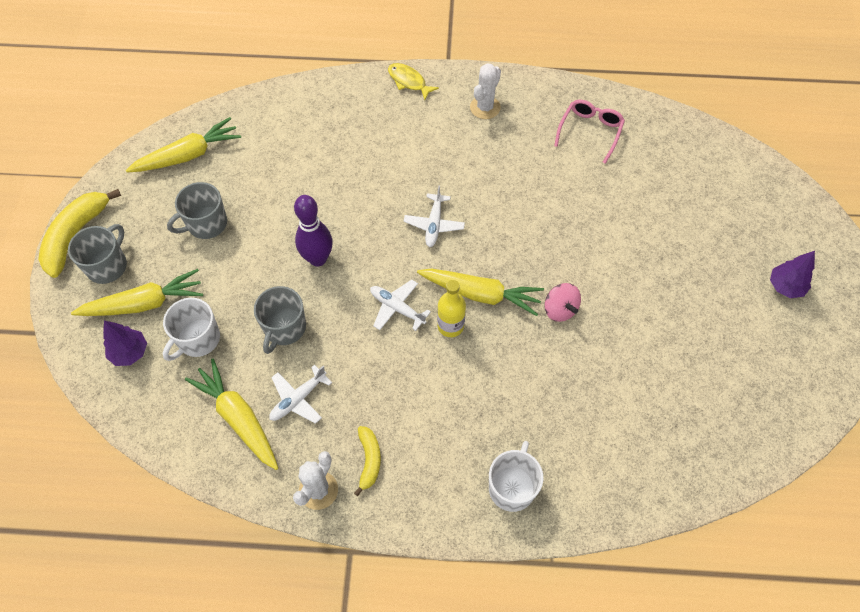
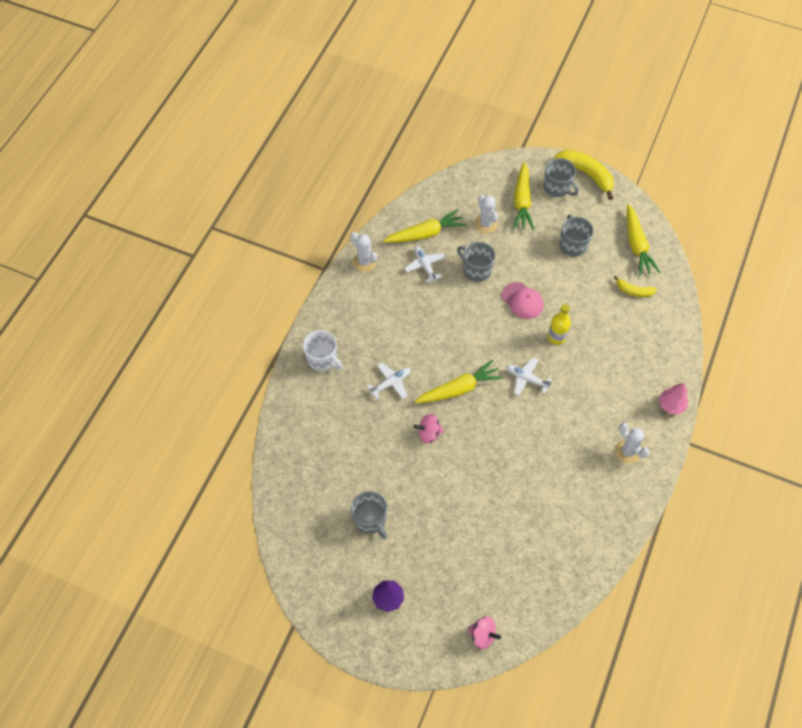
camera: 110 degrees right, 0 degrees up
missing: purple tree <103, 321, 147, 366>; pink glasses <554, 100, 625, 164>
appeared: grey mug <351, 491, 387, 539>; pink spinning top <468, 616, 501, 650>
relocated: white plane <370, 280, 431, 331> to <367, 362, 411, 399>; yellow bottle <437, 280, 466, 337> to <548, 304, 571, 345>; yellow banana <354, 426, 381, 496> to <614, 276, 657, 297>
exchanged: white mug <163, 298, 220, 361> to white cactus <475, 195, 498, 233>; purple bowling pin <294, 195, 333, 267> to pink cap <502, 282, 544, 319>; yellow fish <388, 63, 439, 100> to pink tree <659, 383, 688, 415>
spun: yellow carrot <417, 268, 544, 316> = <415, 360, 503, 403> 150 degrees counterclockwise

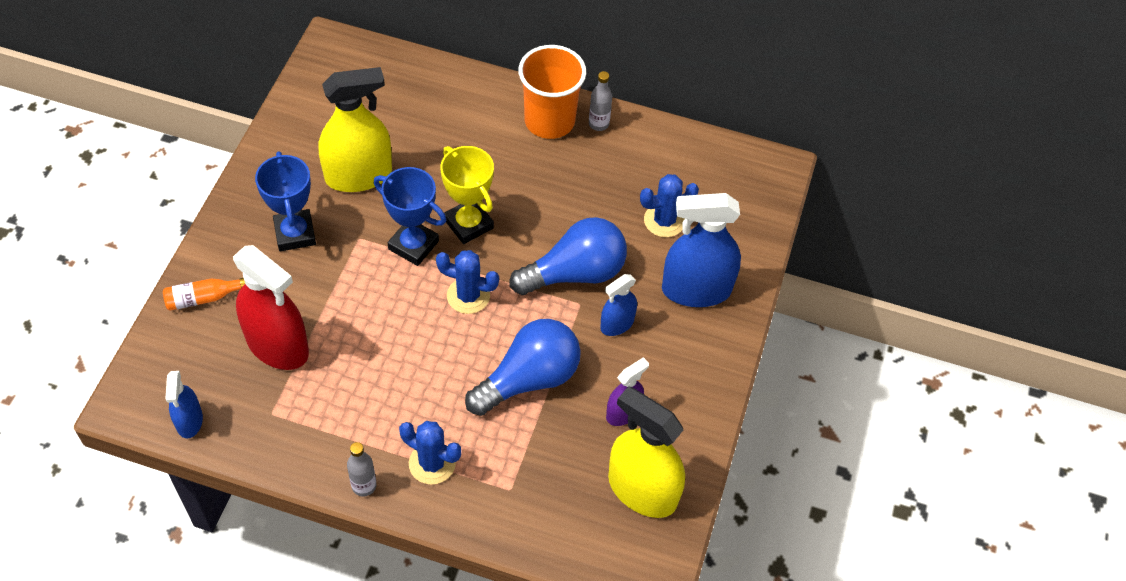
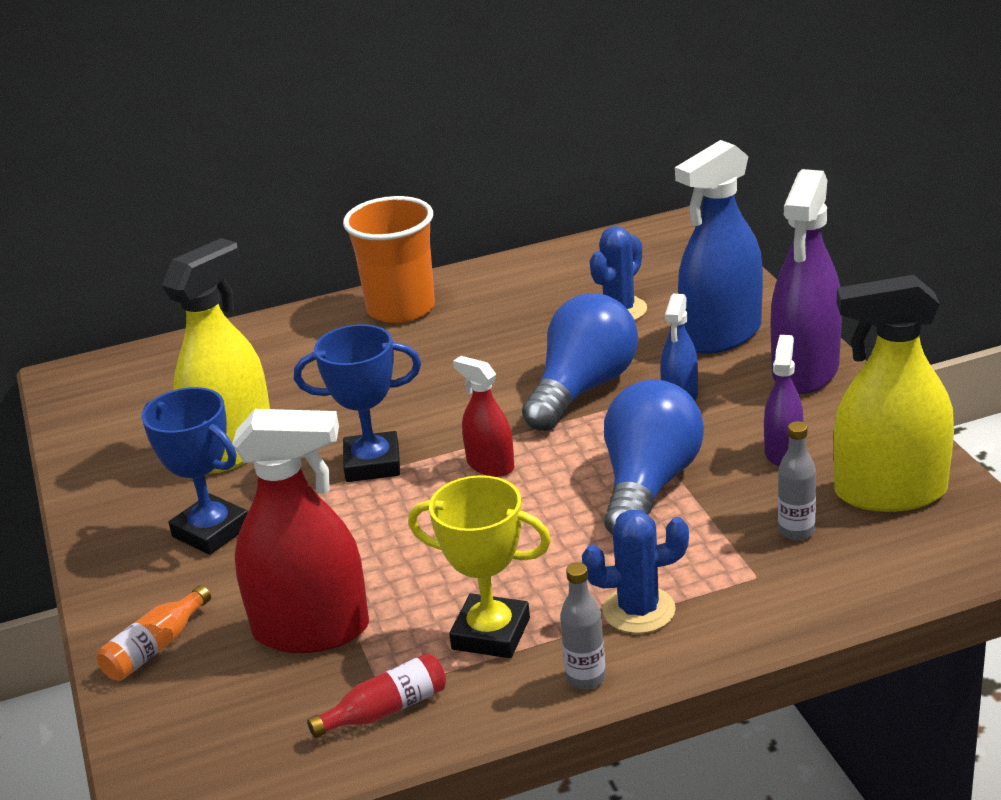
camera: 30 degrees left, 25 degrees down
missing: blue spray bottle <166, 371, 203, 439>
appeared: red bottle <307, 653, 446, 738>; purple spray bottle <771, 169, 842, 394>
relocated: yellow trophy <440, 146, 494, 244> to <408, 475, 551, 658>; grey bottle <589, 71, 612, 131> to <778, 421, 816, 541>
exchanged: blue cactus <436, 250, 499, 314> to red spray bottle <453, 356, 514, 477>

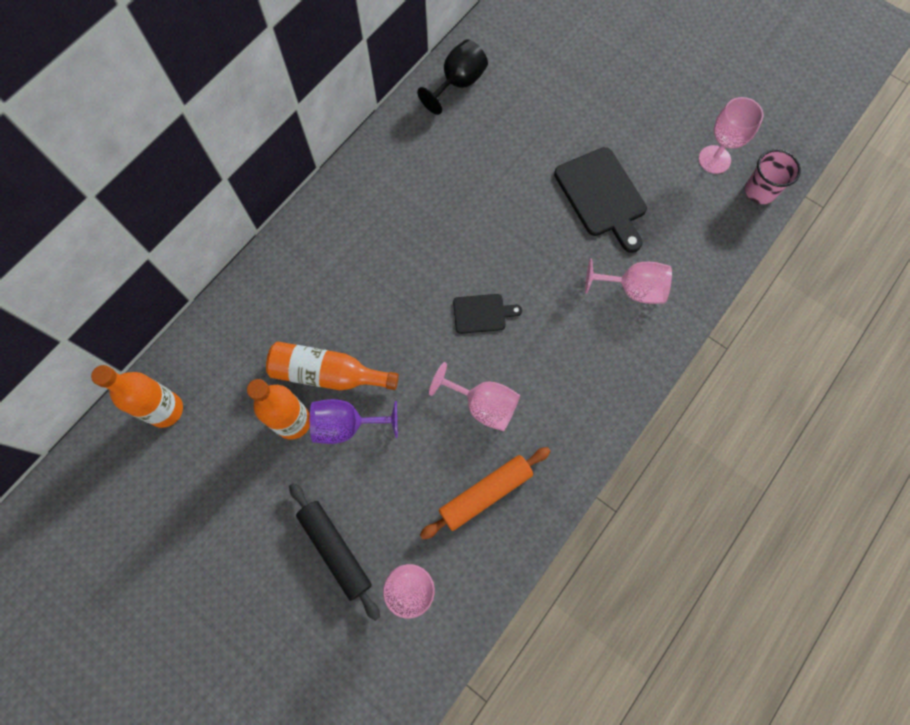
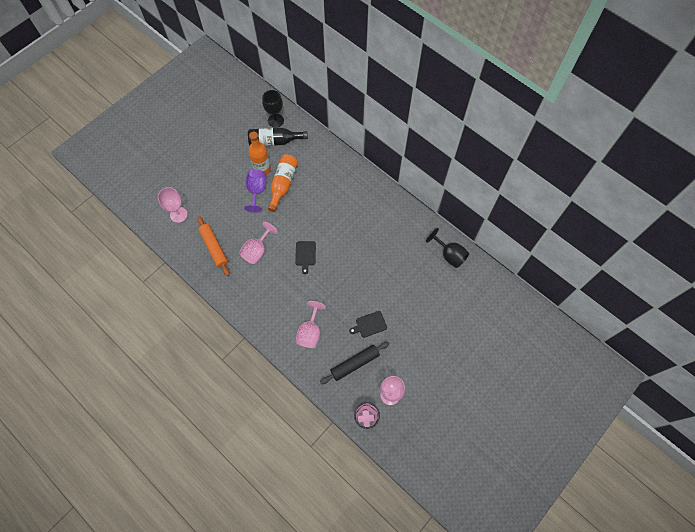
camera: 95 degrees right, 5 degrees down
appeared: black bottle <248, 128, 308, 146>
relocated: black rolling pin <289, 483, 380, 621> to <320, 342, 389, 384>
exchanged: orange bottle <91, 365, 183, 428> to black goblet <262, 90, 284, 128>
size: black cutting board <554, 147, 647, 253> = <349, 311, 387, 338> x0.56

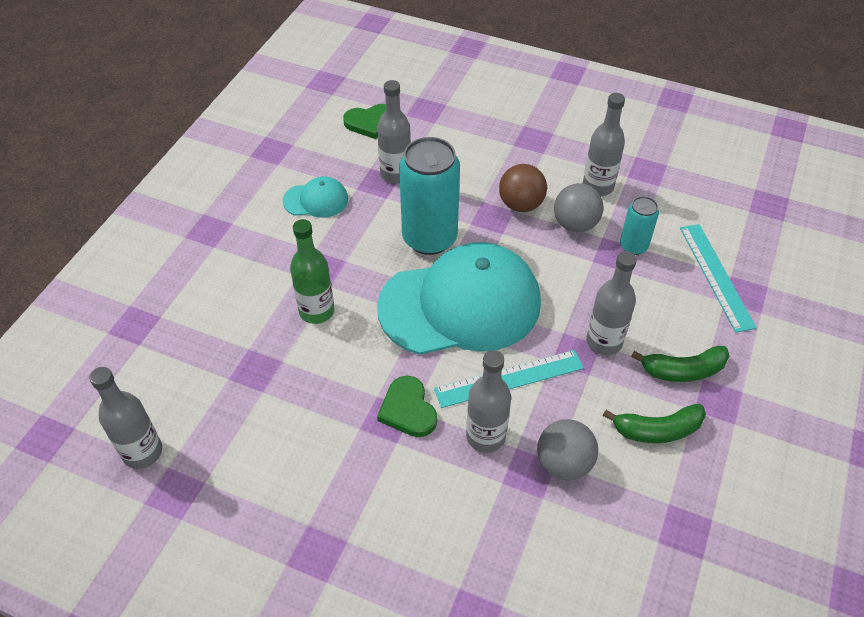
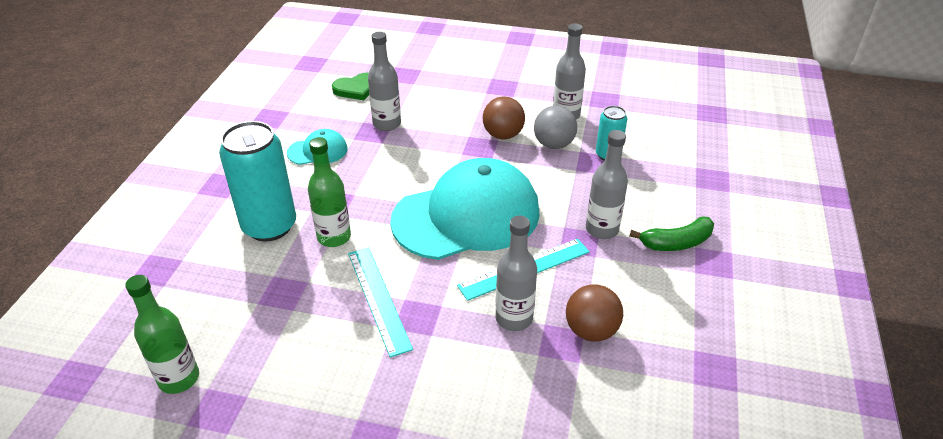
camera: 10 degrees left, 10 degrees down
missing: green heart <377, 376, 437, 437>; green banana <603, 404, 706, 443>
relocated: turquoise can <399, 137, 460, 255> to <219, 121, 296, 242>; turquoise ruler <680, 224, 757, 333> to <348, 248, 413, 357>
colour: grey bottle <89, 367, 162, 469> to green bottle <125, 275, 199, 394>; grey ball <537, 419, 598, 480> to brown ball <566, 284, 623, 342>

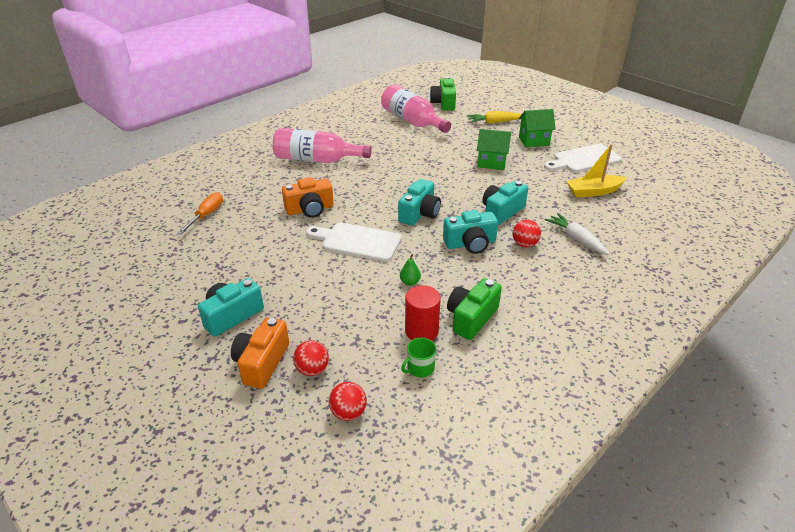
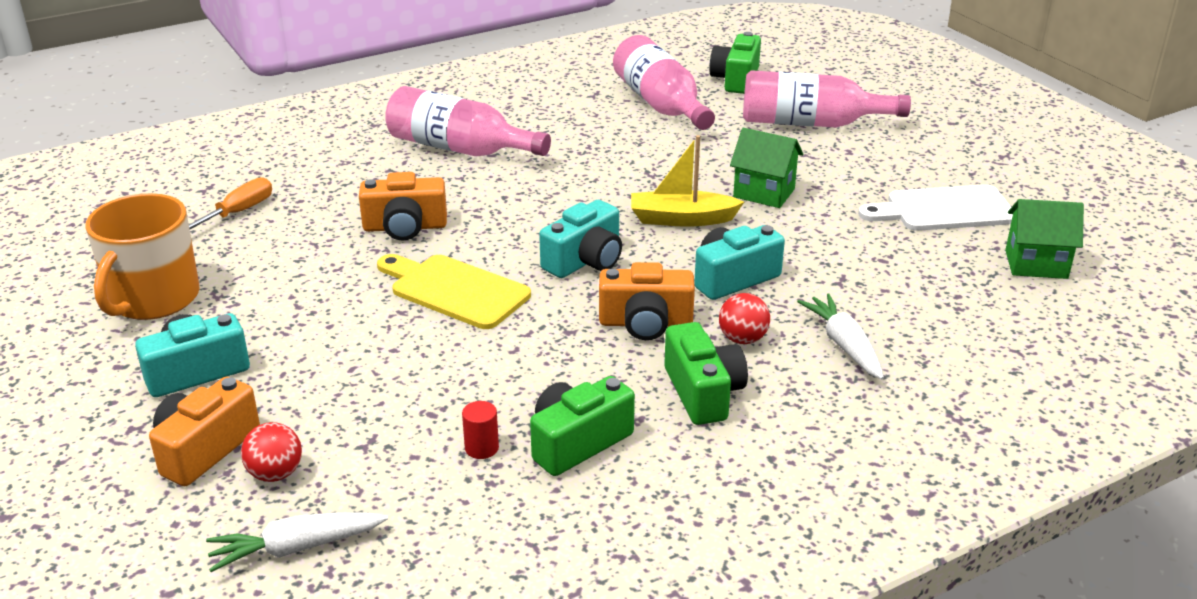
camera: 15 degrees right, 5 degrees down
missing: green pear <400, 254, 421, 286>; green mug <401, 338, 436, 377>
appeared: orange mug <85, 193, 200, 320>; green camera <664, 322, 748, 425>
relocated: yellow boat <566, 144, 627, 197> to <631, 135, 744, 227>; green house <519, 109, 556, 147> to <1005, 199, 1084, 279>
exchanged: red ball <329, 382, 367, 421> to white carrot <206, 513, 388, 572>; yellow carrot <467, 111, 522, 124> to pink bottle <743, 70, 911, 128>
colour: white cutting board <306, 223, 402, 262> to yellow cutting board <377, 254, 531, 329>; turquoise camera <443, 210, 498, 254> to orange camera <599, 262, 695, 340>
size: red cylinder <405, 285, 441, 341> = <462, 401, 499, 459> x0.58

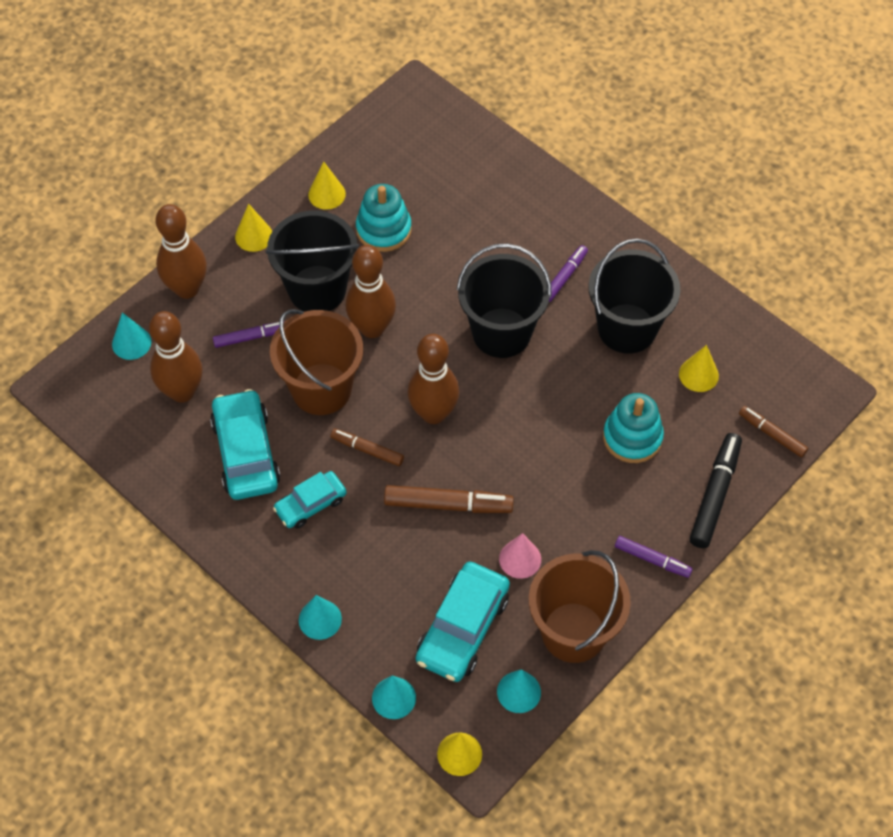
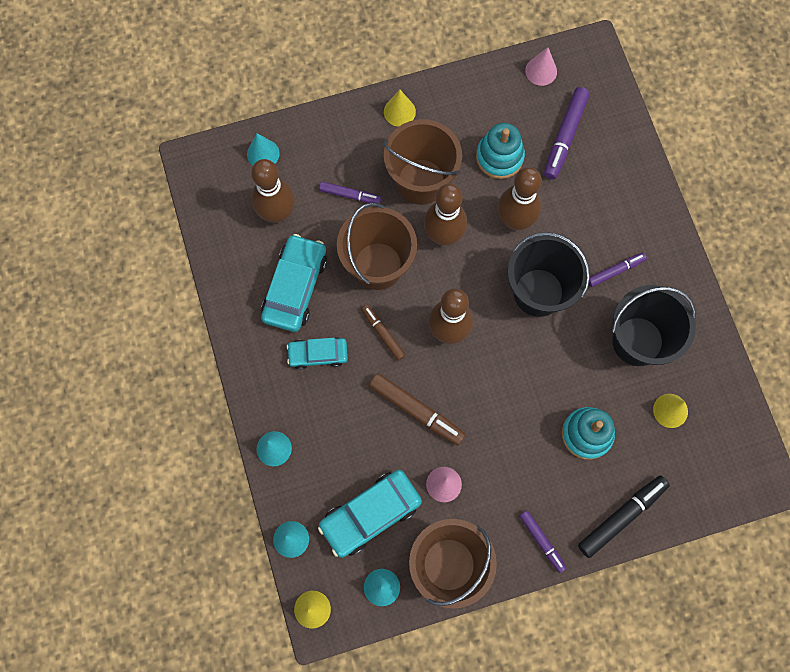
camera: 30 degrees right, 15 degrees up
missing: yellow cone <308, 161, 346, 210>; brown marker <739, 406, 808, 457>
appeared: pink cone <525, 47, 557, 86>; purple marker <544, 87, 590, 180>
relocated: brown bowling pin <156, 204, 207, 299> to <498, 167, 542, 230>
colour: black bucket <265, 211, 359, 312> to brown bucket <384, 119, 462, 205>

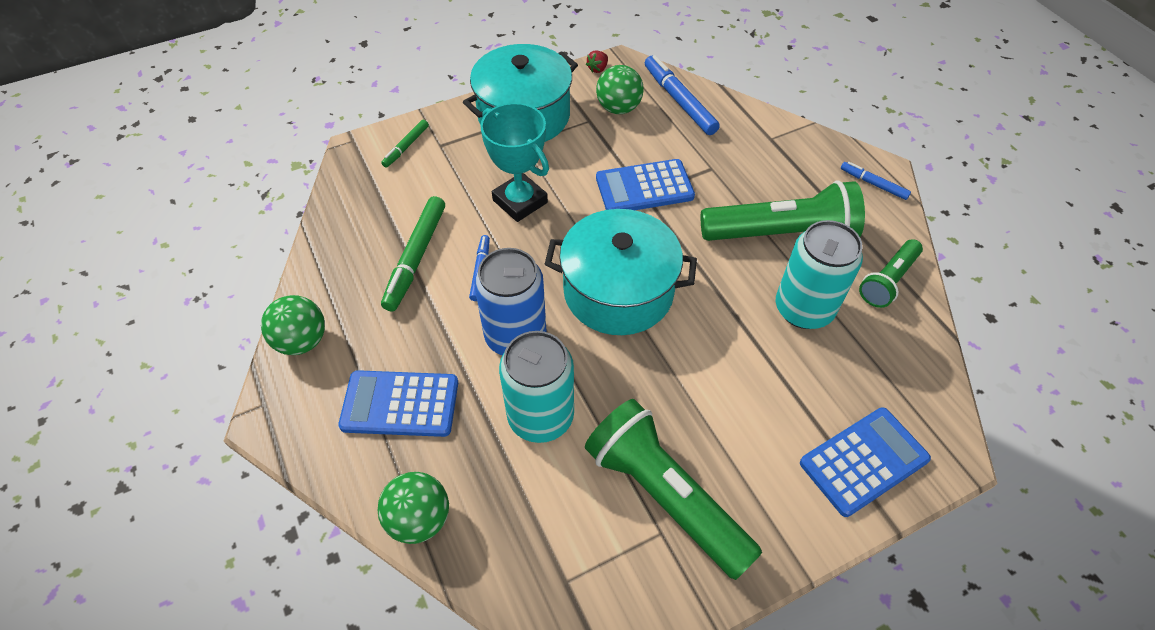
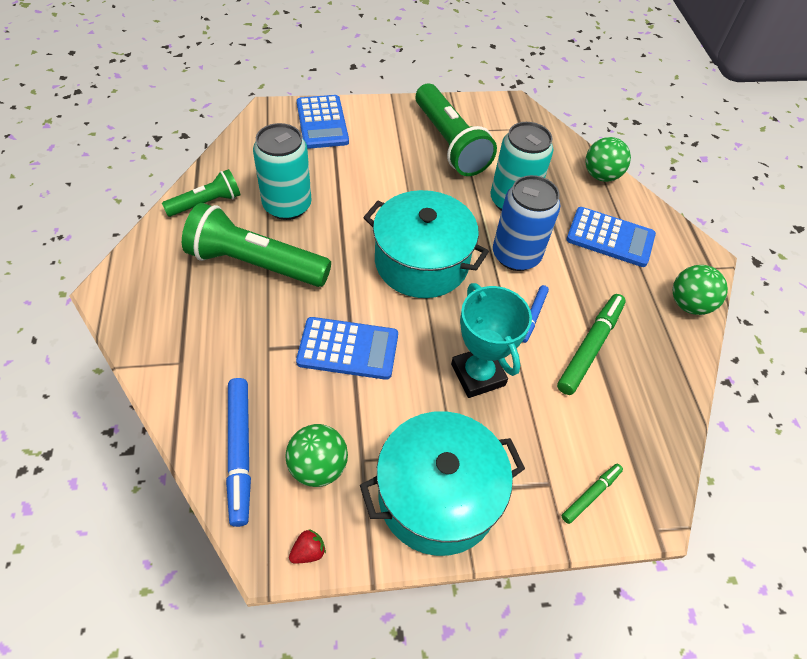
camera: 165 degrees left, 0 degrees up
missing: blue marker <841, 162, 911, 200>
spun: blue calculator <800, 407, 931, 517> = <297, 95, 349, 149> 90 degrees counterclockwise

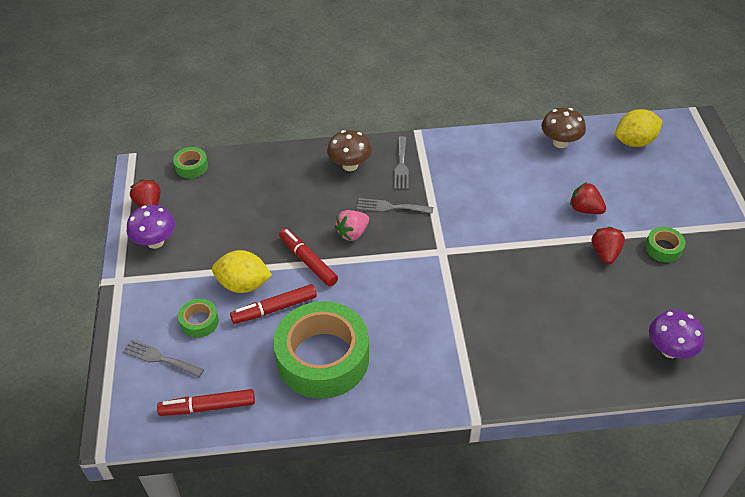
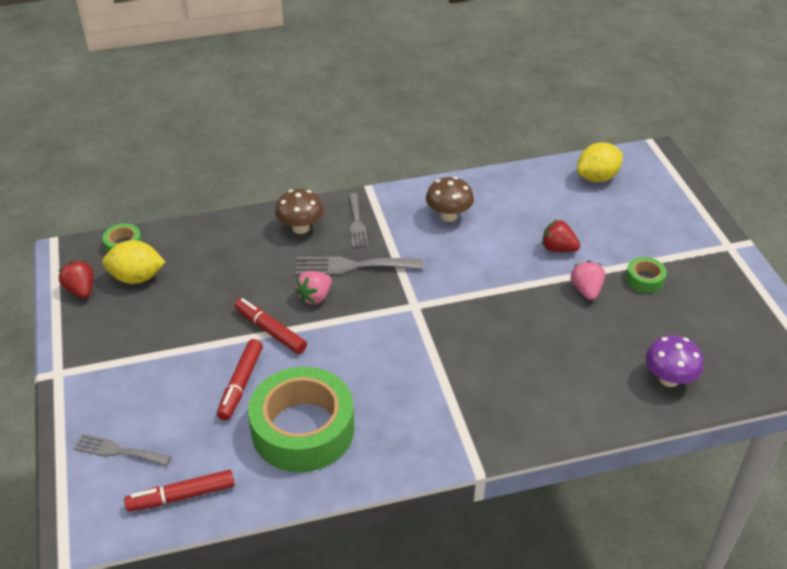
camera: 10 degrees left, 5 degrees down
missing: purple mushroom <127, 205, 175, 249>; green tape <178, 299, 219, 338>
relocated: yellow lemon <212, 250, 272, 293> to <102, 240, 165, 284>; brown mushroom <541, 107, 586, 148> to <426, 177, 474, 222>
colour: red strawberry <592, 227, 625, 264> to pink strawberry <571, 261, 605, 300>
spun: red marker <230, 284, 317, 324> = <217, 339, 263, 420> 45 degrees counterclockwise
size: grey fork <357, 198, 433, 214> = <295, 257, 423, 275> x1.53

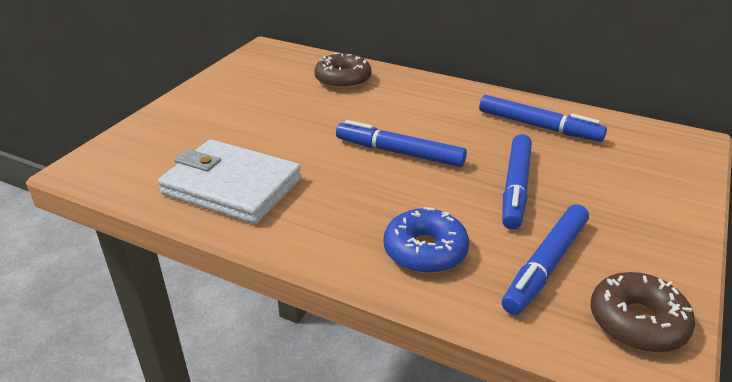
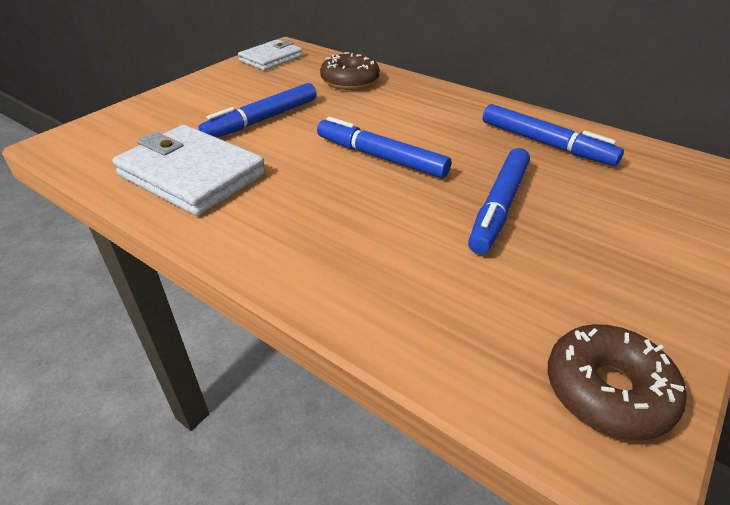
camera: 10 degrees right, 5 degrees up
missing: blue donut <383, 207, 469, 274>
appeared: white wallet <238, 39, 303, 71>
relocated: blue marker <502, 204, 589, 315> to <198, 83, 317, 138>

